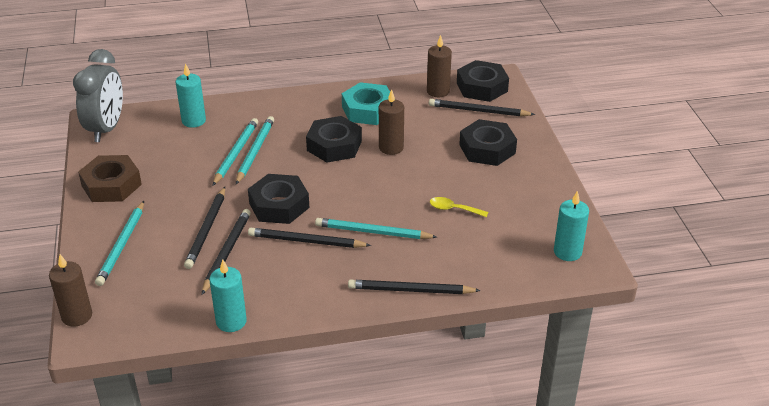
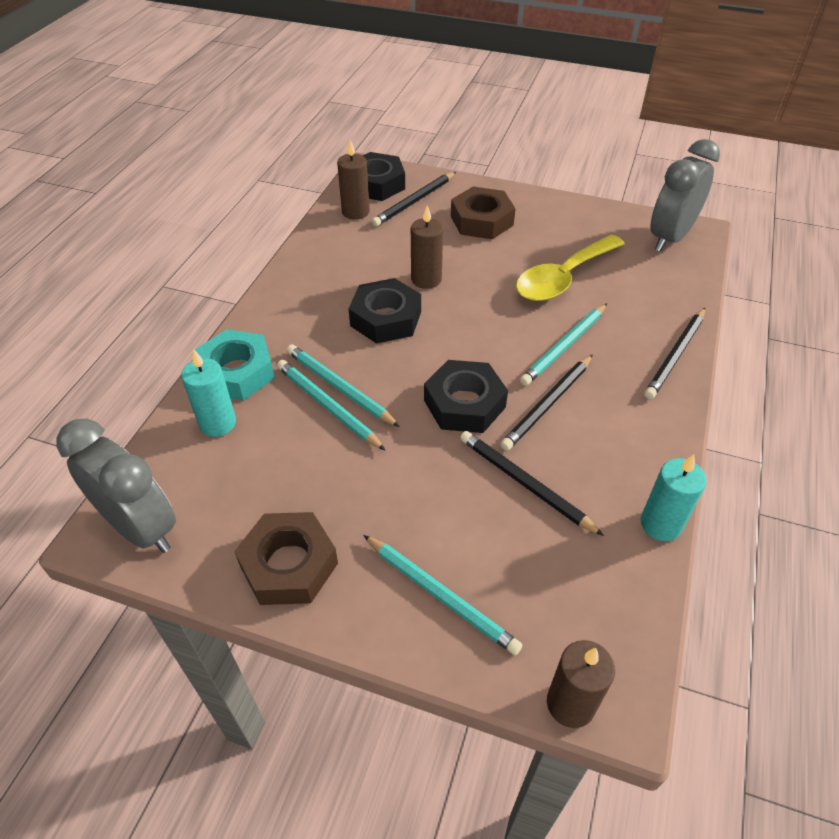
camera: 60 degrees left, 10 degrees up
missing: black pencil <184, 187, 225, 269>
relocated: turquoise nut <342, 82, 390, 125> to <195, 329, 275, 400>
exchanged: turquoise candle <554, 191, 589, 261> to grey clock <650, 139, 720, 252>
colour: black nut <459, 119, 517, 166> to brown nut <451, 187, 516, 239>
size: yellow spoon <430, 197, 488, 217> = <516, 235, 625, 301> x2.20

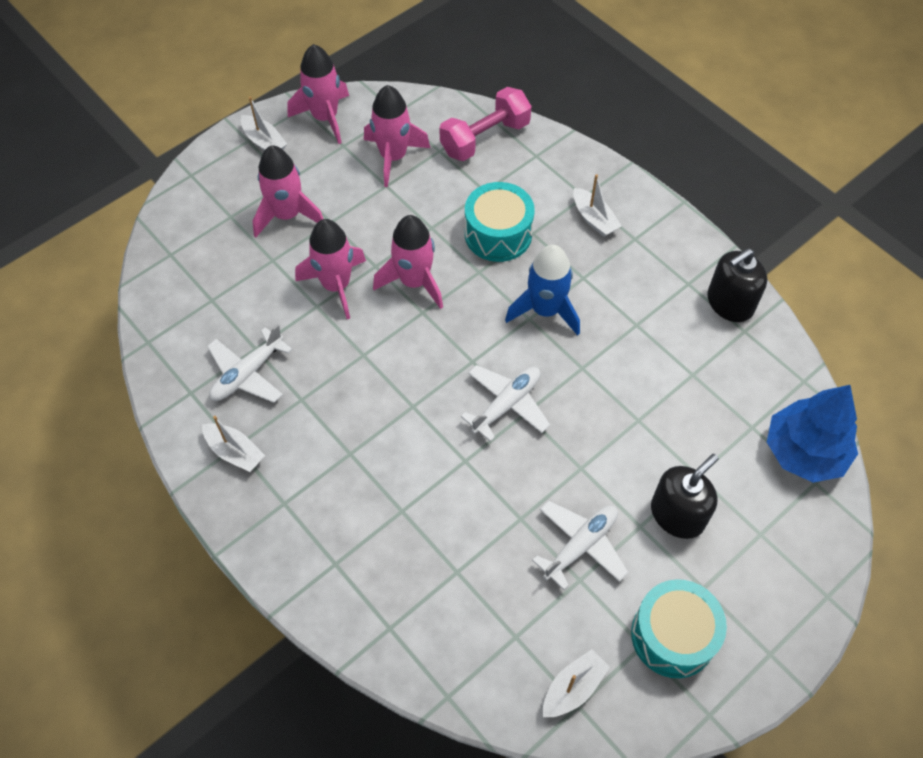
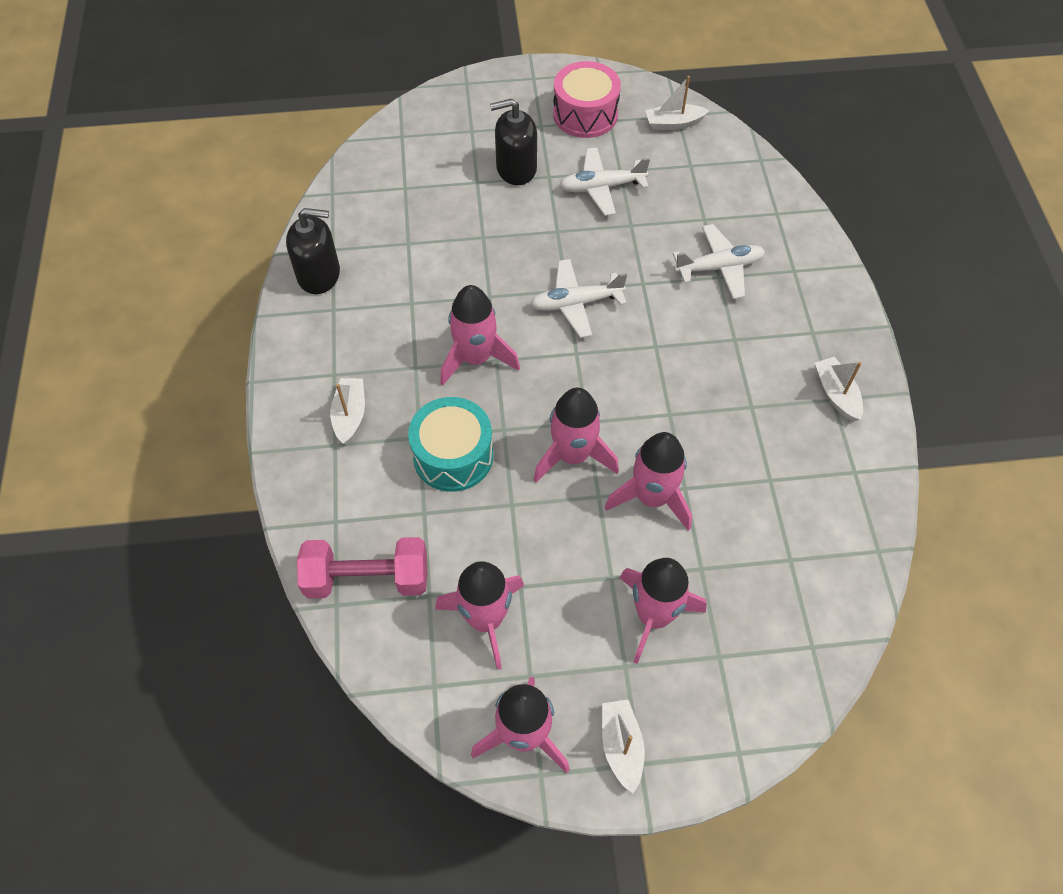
camera: 145 degrees left, 0 degrees up
missing: blue tree <767, 385, 858, 483>
relocated: white plane <207, 324, 292, 403> to <673, 224, 765, 299>
colour: blue rocket <505, 245, 580, 336> to pink rocket <440, 285, 520, 385>; turquoise drum <631, 579, 727, 678> to pink drum <553, 61, 621, 138>

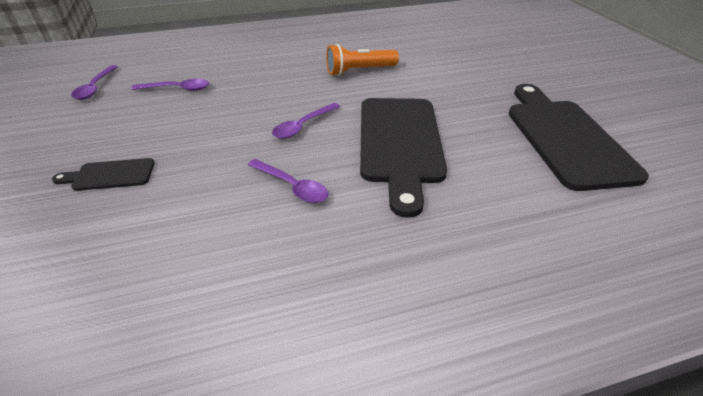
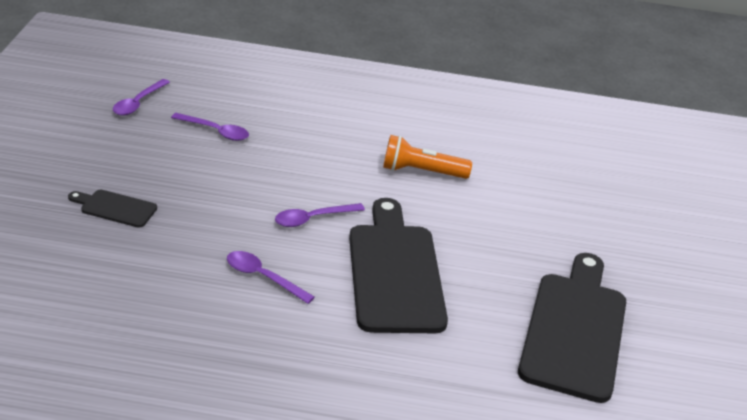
camera: 20 degrees right, 5 degrees down
spun: purple spoon <248, 159, 328, 203> = <227, 251, 315, 304> 150 degrees clockwise; black cutting board <360, 98, 447, 218> = <349, 198, 448, 333> 150 degrees clockwise

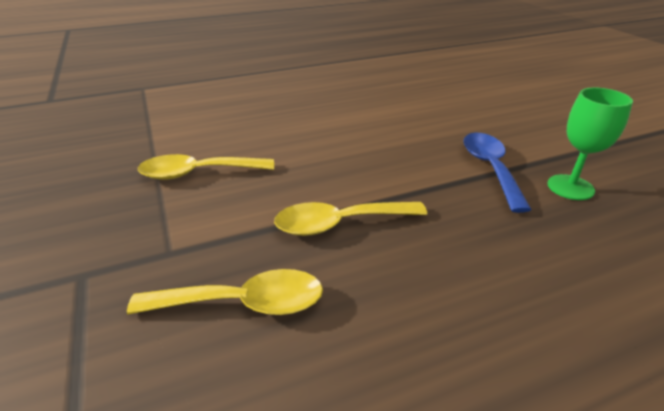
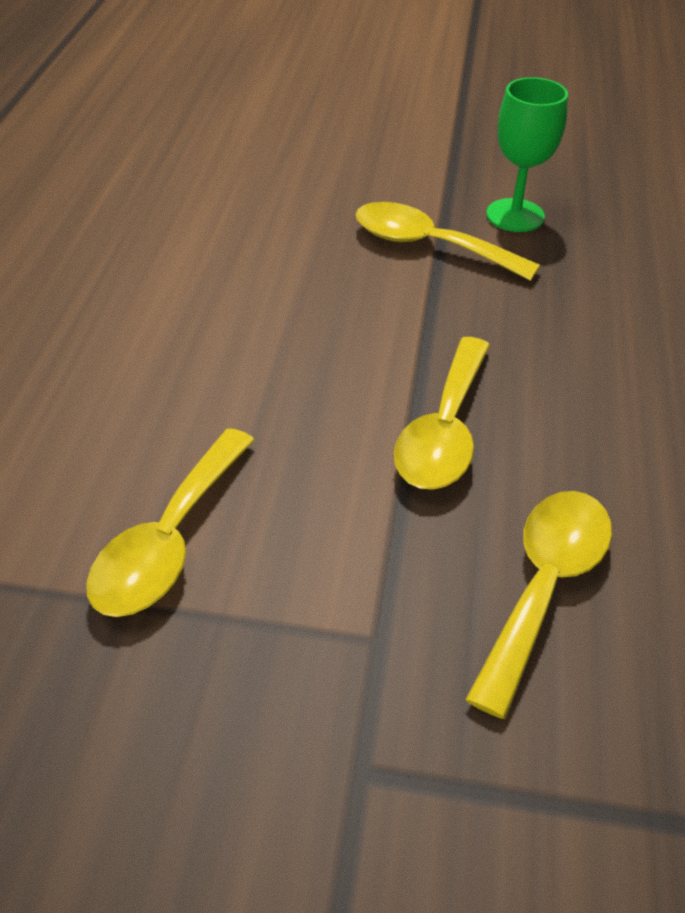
camera: 60 degrees left, 10 degrees up
colour: blue spoon <463, 133, 532, 213> to yellow spoon <356, 202, 540, 281>

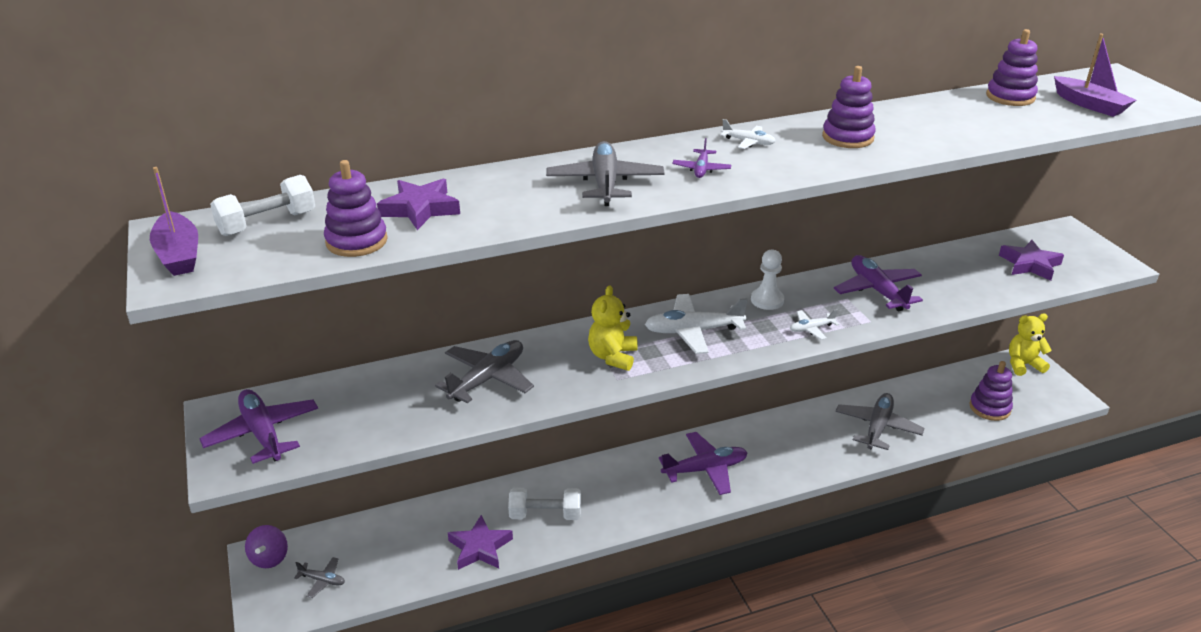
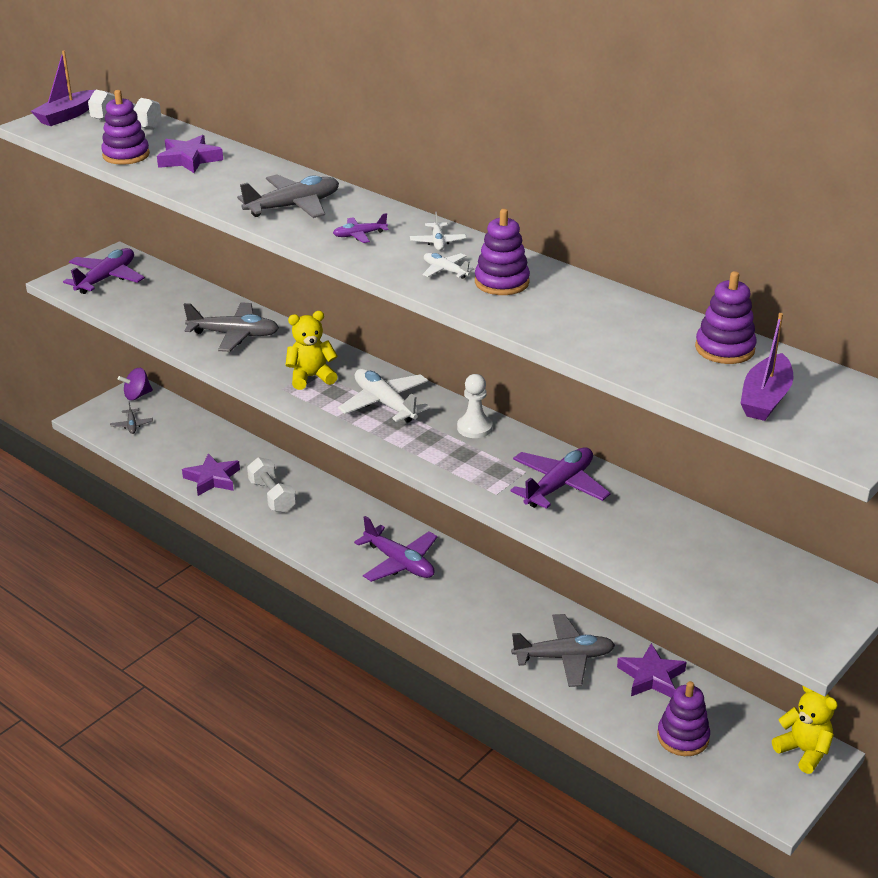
camera: 60 degrees right, 0 degrees up
relocated: white plane <790, 309, 839, 340> to <423, 253, 475, 279>; purple star <999, 240, 1064, 281> to <617, 643, 686, 698>

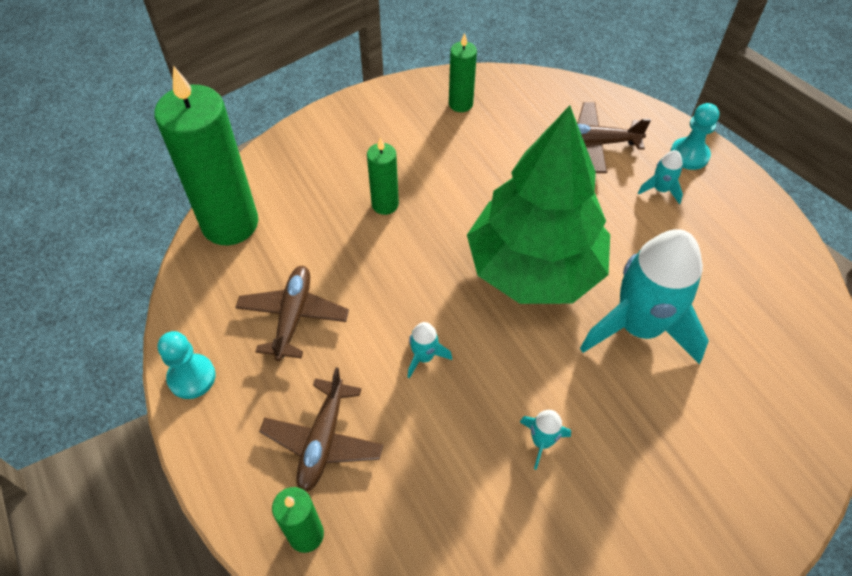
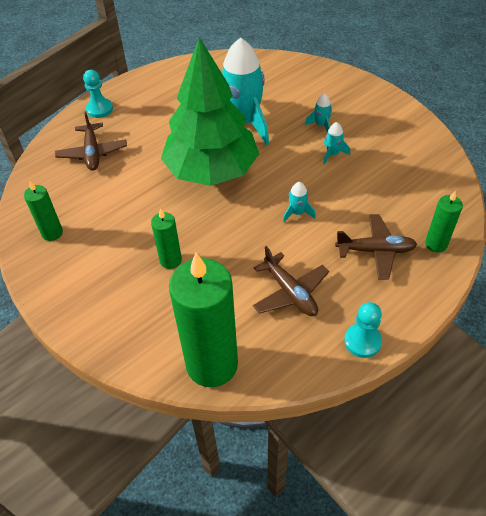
camera: 100 degrees left, 5 degrees down
relocated: turquoise rocket <638, 150, 683, 204> to <305, 93, 332, 133>
spun: brown plane <236, 266, 349, 361> = <253, 246, 329, 316> 120 degrees counterclockwise

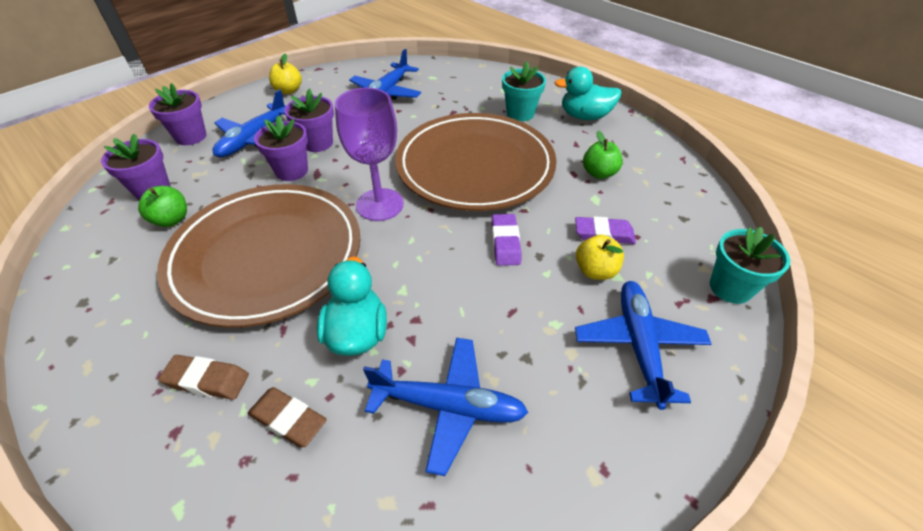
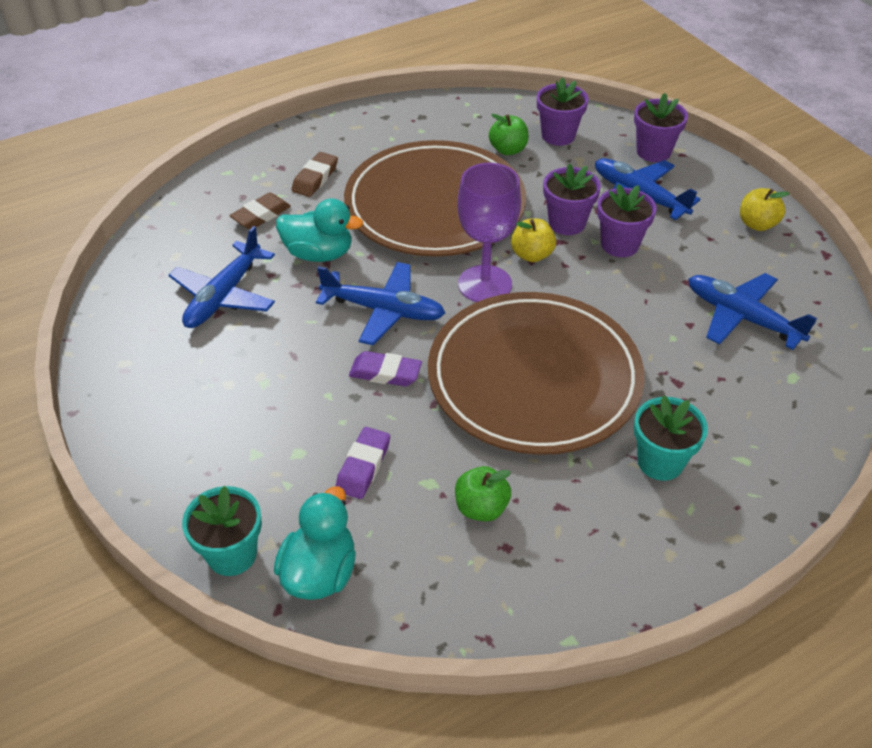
camera: 105 degrees right, 0 degrees up
relocated: turquoise duck <555, 67, 622, 120> to <274, 486, 356, 600>; blue plane <575, 281, 712, 410> to <316, 262, 445, 345>; yellow apple <576, 235, 624, 280> to <511, 218, 556, 262>

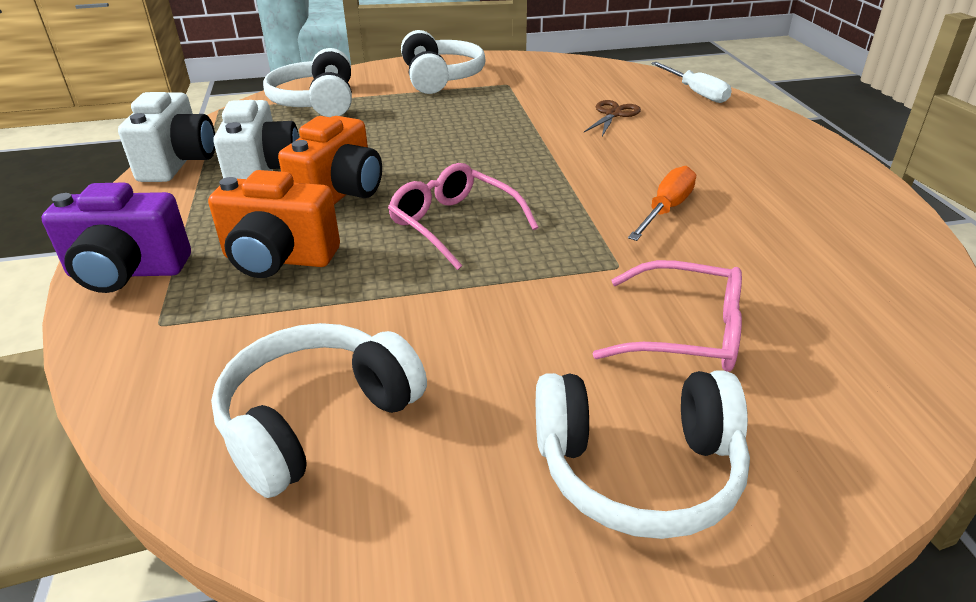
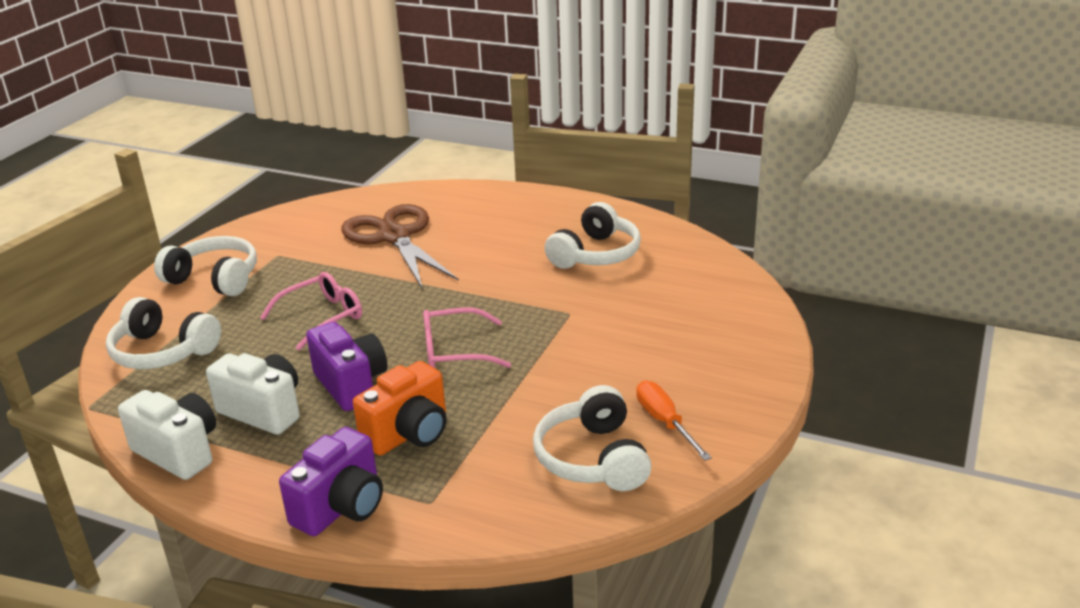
camera: 55 degrees left, 5 degrees down
missing: white screwdriver <651, 62, 732, 103>
relocated: pink glasses <593, 260, 742, 372> to <260, 272, 362, 350>; white headphones <536, 370, 750, 539> to <545, 202, 641, 269>; orange screwdriver <628, 166, 696, 241> to <636, 381, 712, 461>
colour: orange camera <278, 116, 382, 205> to purple camera <306, 322, 388, 411>
size: brown scissors <584, 100, 641, 136> = <341, 204, 459, 288> x2.34

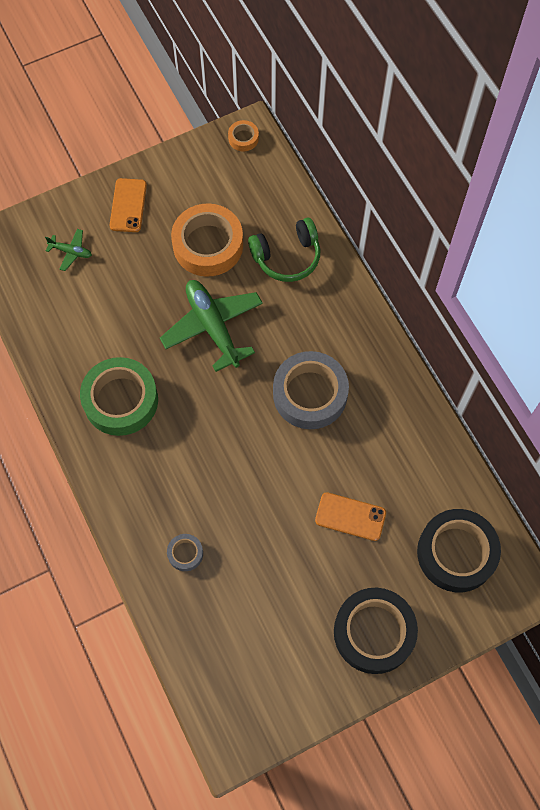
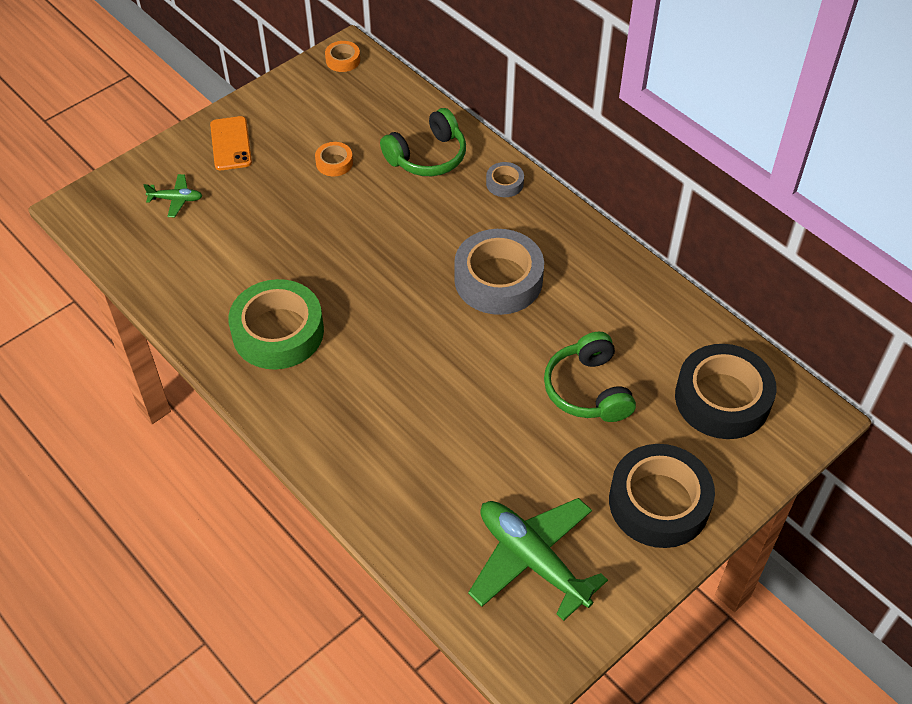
camera: 15 degrees left, 15 degrees down
relocated: green plane <160, 280, 263, 372> to <468, 498, 608, 621>; grey tape <167, 534, 203, 571> to <486, 162, 524, 197>
exchanged: orange phone <315, 492, 386, 541> to green headphones <544, 332, 636, 422>
size: orange tape <171, 203, 243, 277> = <315, 142, 353, 176> x0.45

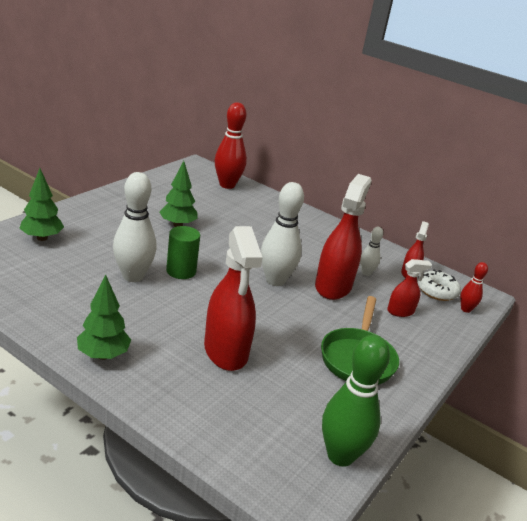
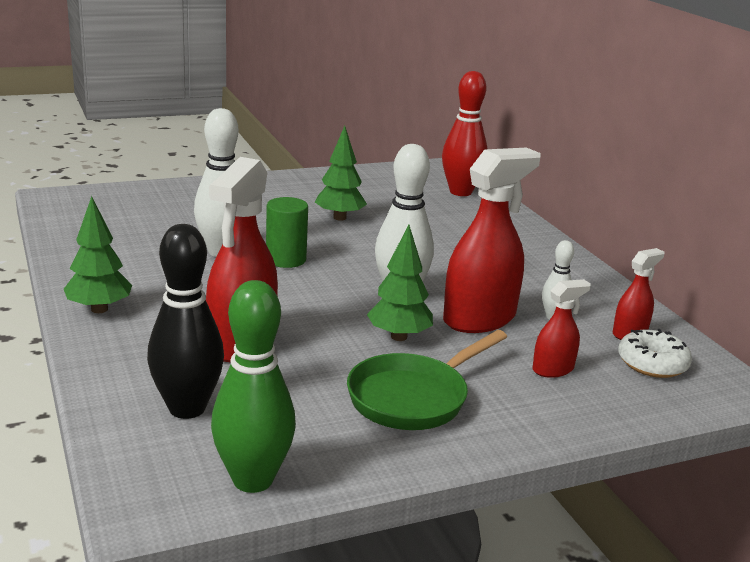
camera: 35 degrees right, 5 degrees down
missing: red bowling pin <460, 262, 488, 313>
appeared: black bowling pin <147, 224, 224, 419>
relocated: green tree <19, 168, 64, 241> to <367, 225, 433, 341>
spun: red spray bottle <387, 259, 432, 317> = <532, 279, 591, 378> 45 degrees counterclockwise

